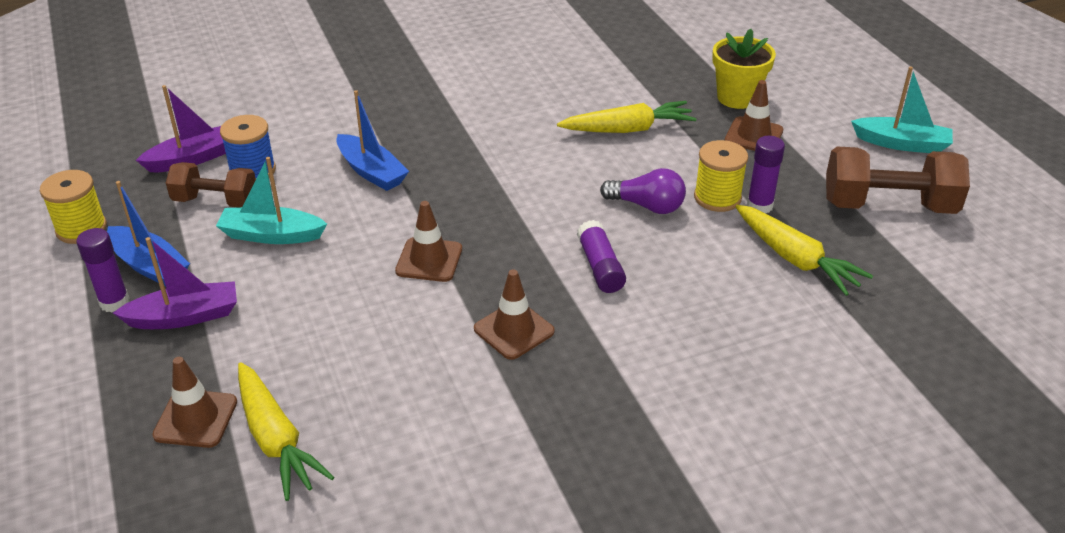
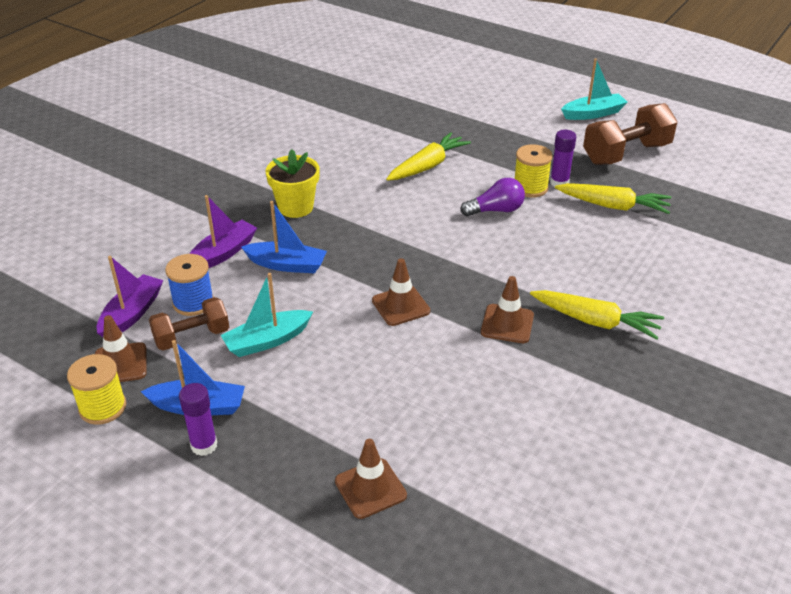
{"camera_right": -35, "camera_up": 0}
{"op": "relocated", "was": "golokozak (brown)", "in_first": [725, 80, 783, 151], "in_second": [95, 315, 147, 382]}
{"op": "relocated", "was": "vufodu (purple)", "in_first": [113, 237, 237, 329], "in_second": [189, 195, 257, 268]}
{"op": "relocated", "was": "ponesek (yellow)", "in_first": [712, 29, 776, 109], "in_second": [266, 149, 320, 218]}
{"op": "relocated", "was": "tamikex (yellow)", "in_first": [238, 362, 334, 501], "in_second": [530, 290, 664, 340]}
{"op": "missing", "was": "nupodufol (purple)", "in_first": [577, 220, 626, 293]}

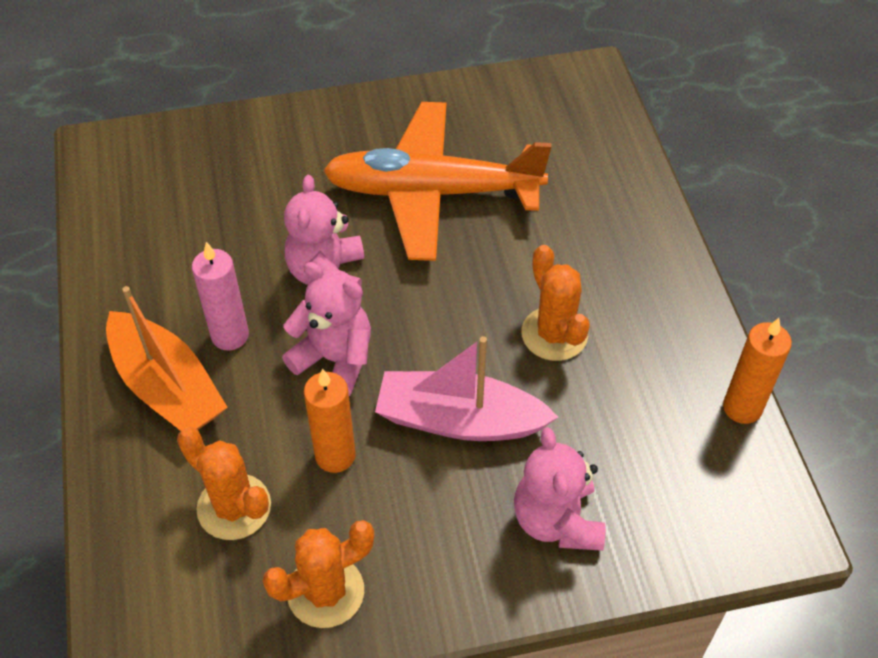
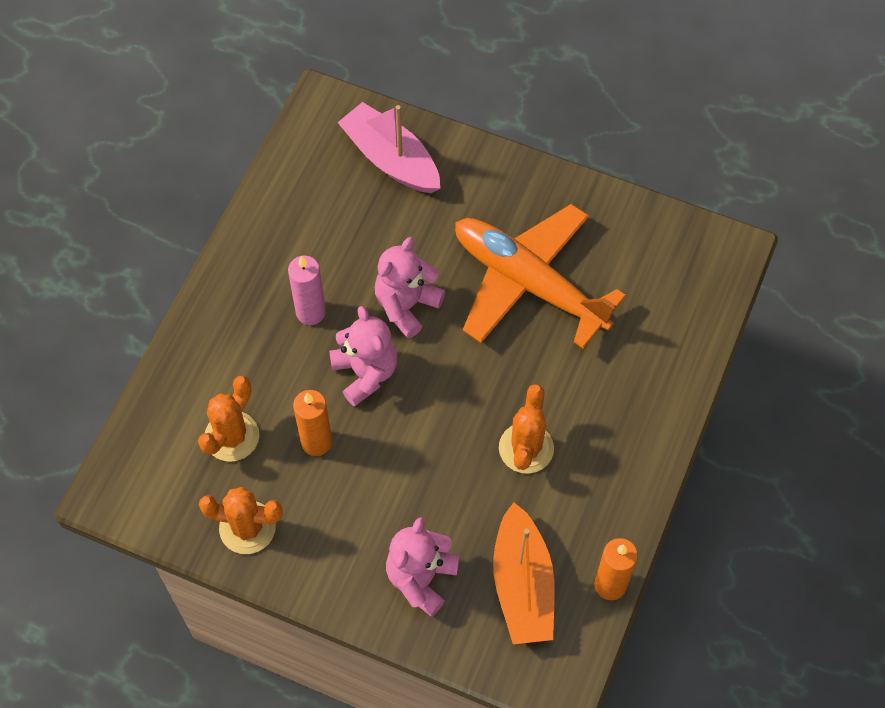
{"camera_right": 35, "camera_up": 10}
{"op": "spun", "was": "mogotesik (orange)", "in_first": [177, 427, 271, 540], "in_second": [198, 376, 259, 462], "clockwise": 45}
{"op": "relocated", "was": "vufodu (pink)", "in_first": [375, 336, 558, 441], "in_second": [337, 102, 440, 193]}
{"op": "relocated", "was": "vufodu (orange)", "in_first": [106, 286, 228, 431], "in_second": [493, 502, 555, 644]}

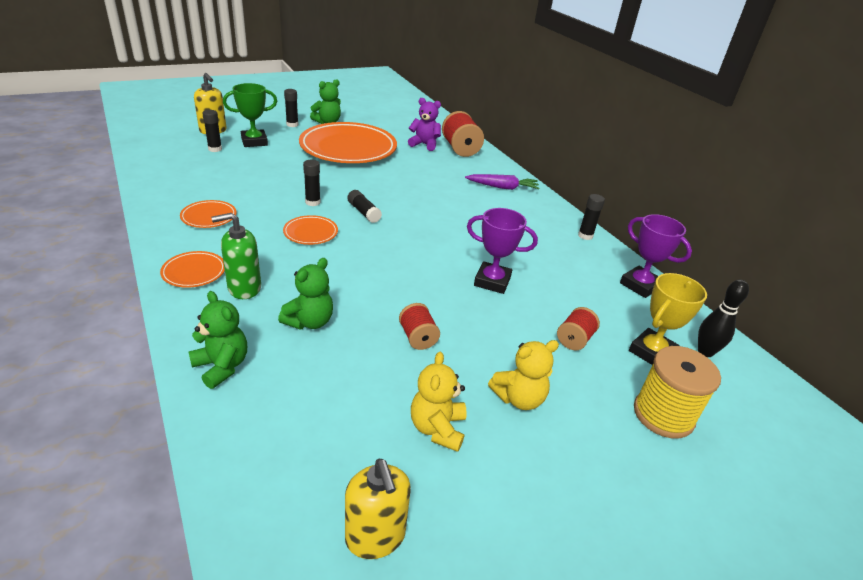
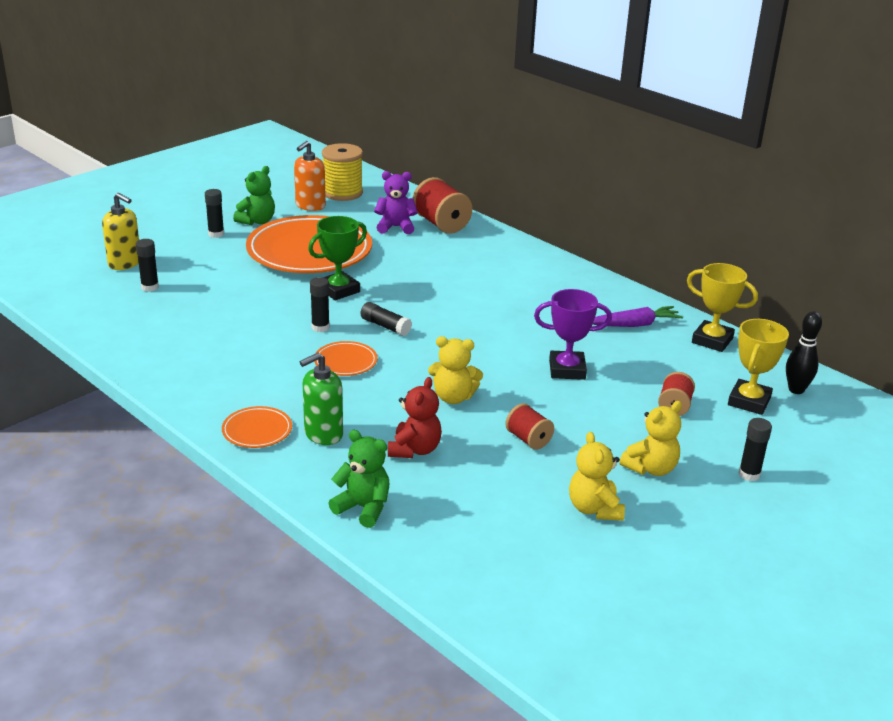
{"camera_right": -15, "camera_up": -5}
{"op": "appeared", "now": "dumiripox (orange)", "in_second": [294, 141, 326, 211]}
{"op": "relocated", "was": "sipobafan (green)", "in_first": [223, 83, 277, 147], "in_second": [308, 216, 367, 300]}
{"op": "relocated", "was": "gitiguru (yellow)", "in_first": [634, 346, 721, 438], "in_second": [322, 143, 363, 201]}
{"op": "colour", "was": "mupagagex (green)", "now": "mupagagex (red)", "in_first": [278, 258, 333, 329], "in_second": [388, 377, 442, 458]}
{"op": "appeared", "now": "mupagagex (yellow)", "in_second": [428, 336, 483, 404]}
{"op": "relocated", "was": "tamikex (purple)", "in_first": [465, 174, 540, 190], "in_second": [593, 306, 683, 327]}
{"op": "colour", "was": "sipobafan (purple)", "now": "sipobafan (yellow)", "in_first": [620, 214, 692, 298], "in_second": [687, 263, 758, 352]}
{"op": "relocated", "was": "nupodufol (black)", "in_first": [578, 194, 605, 240], "in_second": [739, 418, 772, 481]}
{"op": "missing", "was": "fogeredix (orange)", "in_first": [180, 200, 237, 228]}
{"op": "missing", "was": "dumiripox (yellow)", "in_first": [345, 459, 411, 559]}

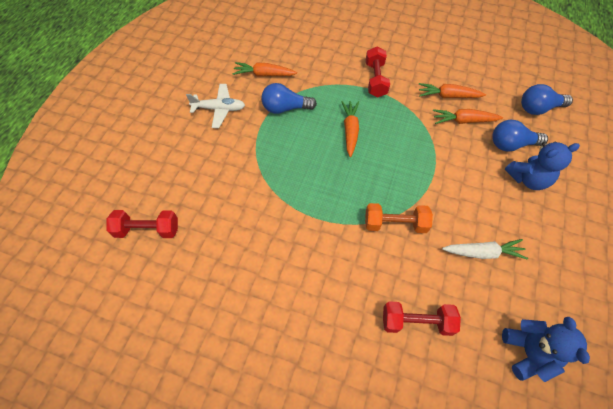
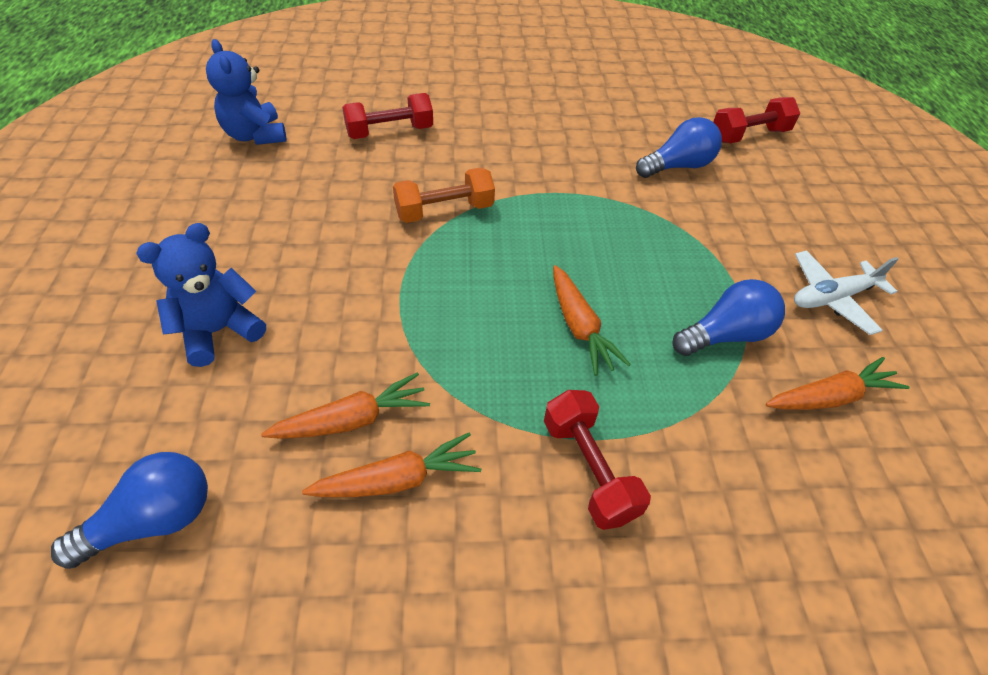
{"camera_right": 155, "camera_up": -10}
{"op": "relocated", "was": "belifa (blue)", "in_first": [492, 120, 548, 152], "in_second": [636, 117, 722, 178]}
{"op": "missing", "was": "tamikex (white)", "in_first": [442, 239, 528, 260]}

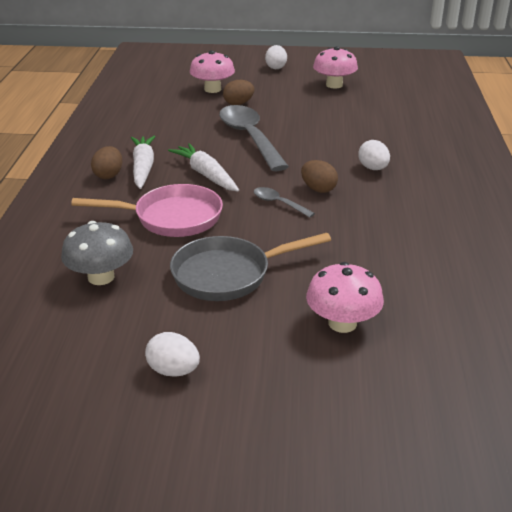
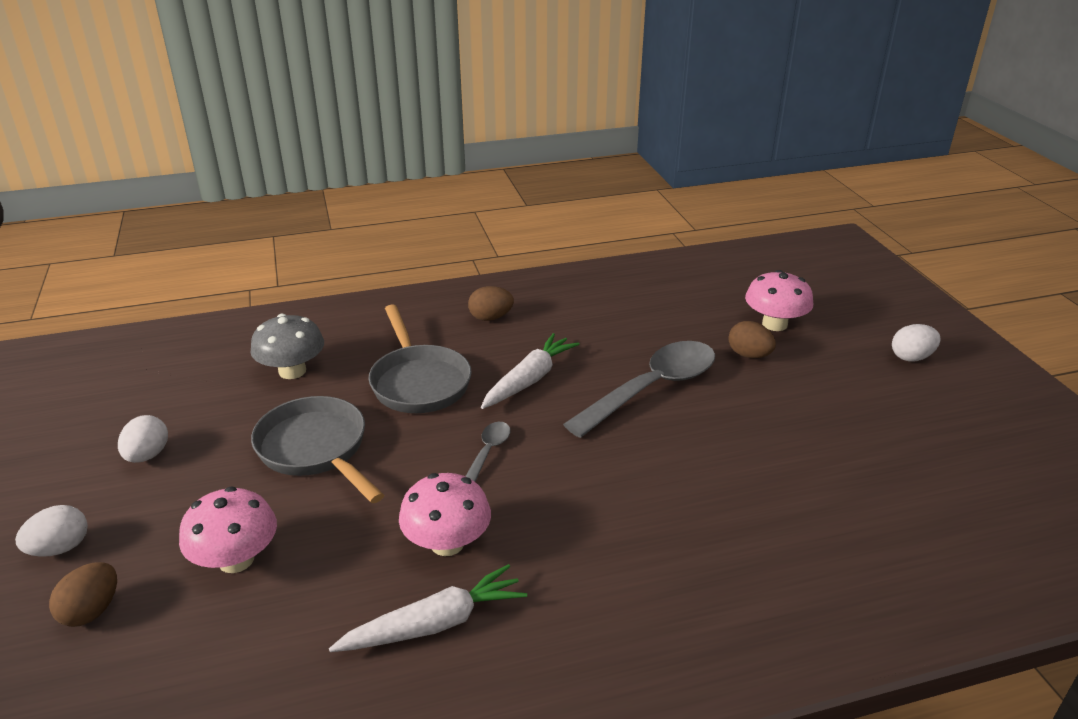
{"camera_right": 70, "camera_up": 0}
{"op": "relocated", "was": "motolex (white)", "in_first": [358, 140, 390, 170], "in_second": [15, 505, 88, 557]}
{"op": "relocated", "was": "motolex (brown)", "in_first": [301, 160, 338, 193], "in_second": [49, 562, 117, 627]}
{"op": "relocated", "was": "tamikex (white)", "in_first": [131, 136, 156, 189], "in_second": [329, 564, 527, 652]}
{"op": "colour", "was": "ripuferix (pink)", "now": "ripuferix (grey)", "in_first": [71, 184, 223, 237], "in_second": [368, 304, 472, 413]}
{"op": "relocated", "was": "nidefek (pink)", "in_first": [313, 46, 358, 89], "in_second": [399, 473, 491, 556]}

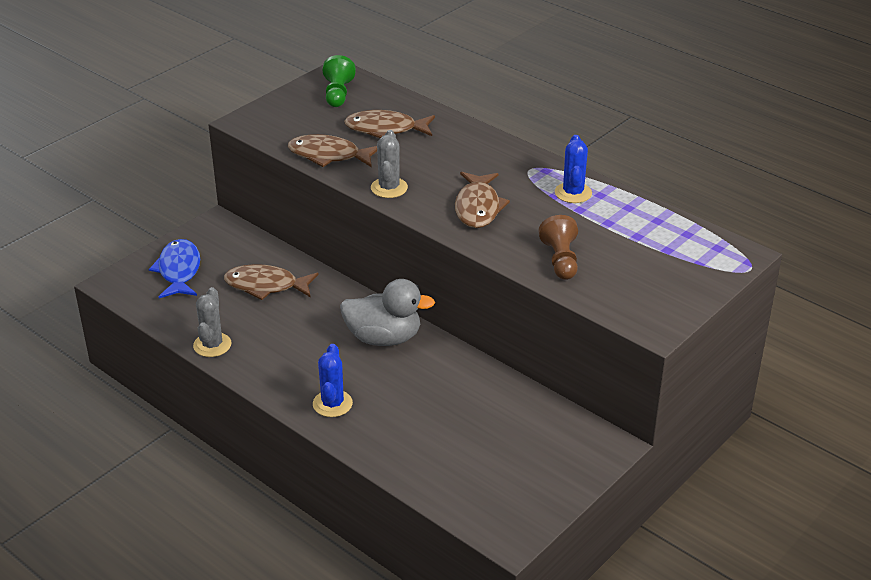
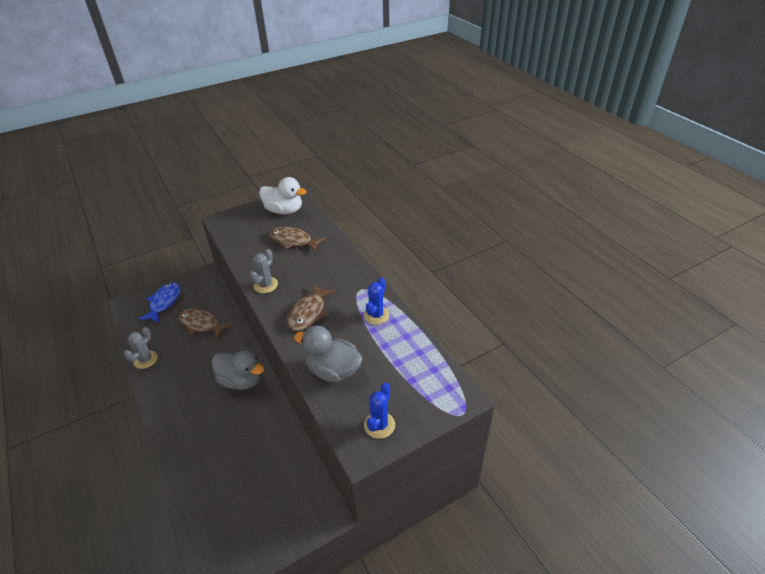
{"camera_right": 20, "camera_up": 5}
{"op": "exchanged", "was": "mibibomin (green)", "now": "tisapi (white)", "in_first": [323, 55, 356, 107], "in_second": [259, 177, 307, 214]}
{"op": "exchanged", "was": "mibibomin (brown)", "now": "tisapi (grey)", "in_first": [538, 215, 578, 280], "in_second": [294, 326, 363, 382]}
{"op": "relocated", "was": "mogotesik (blue)", "in_first": [313, 344, 353, 417], "in_second": [364, 383, 395, 439]}
{"op": "missing", "was": "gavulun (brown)", "in_first": [288, 134, 377, 167]}

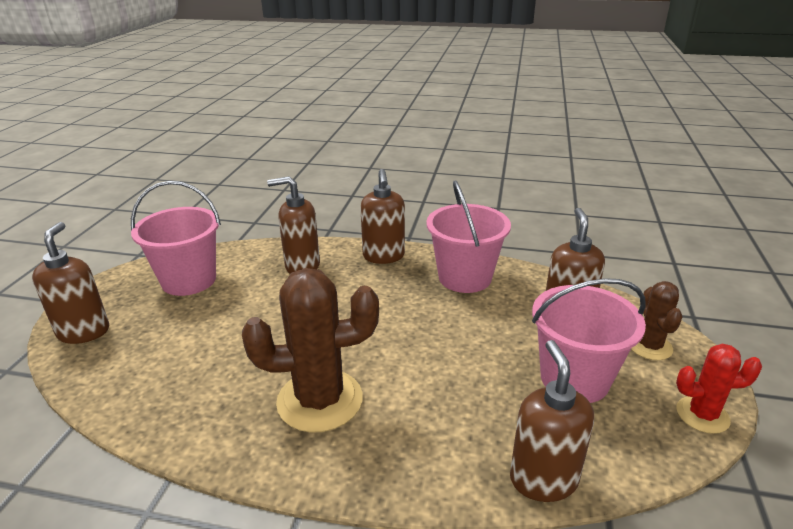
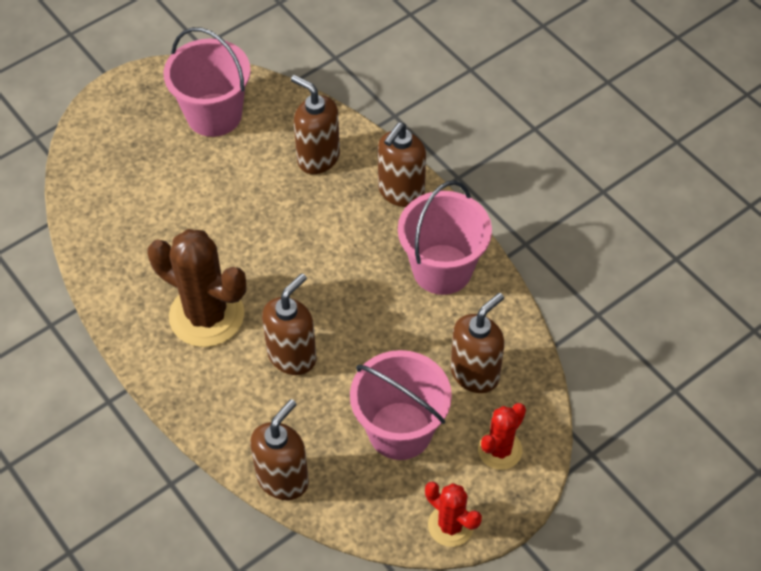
{"camera_right": 40, "camera_up": 25}
{"op": "relocated", "was": "dumiripox (brown)", "in_first": [32, 222, 109, 344], "in_second": [262, 273, 316, 375]}
{"op": "colour", "was": "mogotesik (brown)", "now": "mogotesik (red)", "in_first": [631, 281, 682, 360], "in_second": [478, 403, 526, 470]}

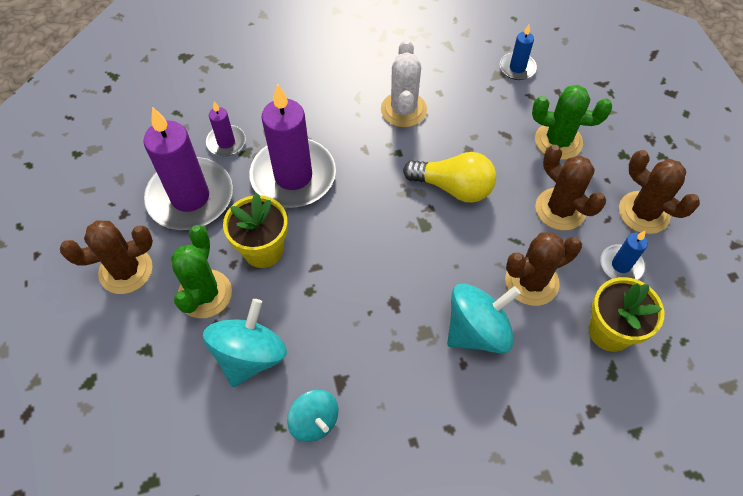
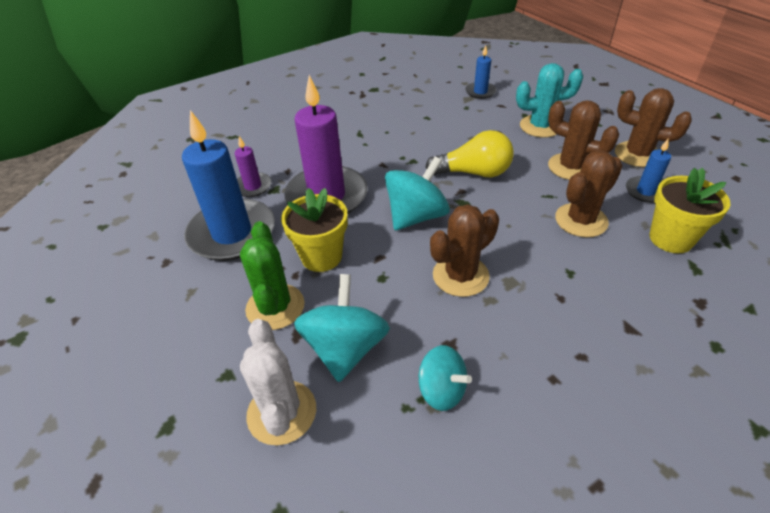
{"camera_right": -15, "camera_up": -15}
{"op": "colour", "was": "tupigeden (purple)", "now": "tupigeden (blue)", "in_first": [143, 107, 233, 230], "in_second": [182, 110, 275, 261]}
{"op": "relocated", "was": "mogotesik (white)", "in_first": [381, 40, 427, 127], "in_second": [240, 319, 316, 445]}
{"op": "relocated", "was": "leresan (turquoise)", "in_first": [447, 284, 521, 354], "in_second": [385, 156, 450, 231]}
{"op": "relocated", "was": "mogotesik (brown)", "in_first": [60, 221, 153, 294], "in_second": [430, 204, 499, 297]}
{"op": "colour", "was": "mogotesik (green)", "now": "mogotesik (turquoise)", "in_first": [532, 85, 612, 160], "in_second": [516, 63, 583, 137]}

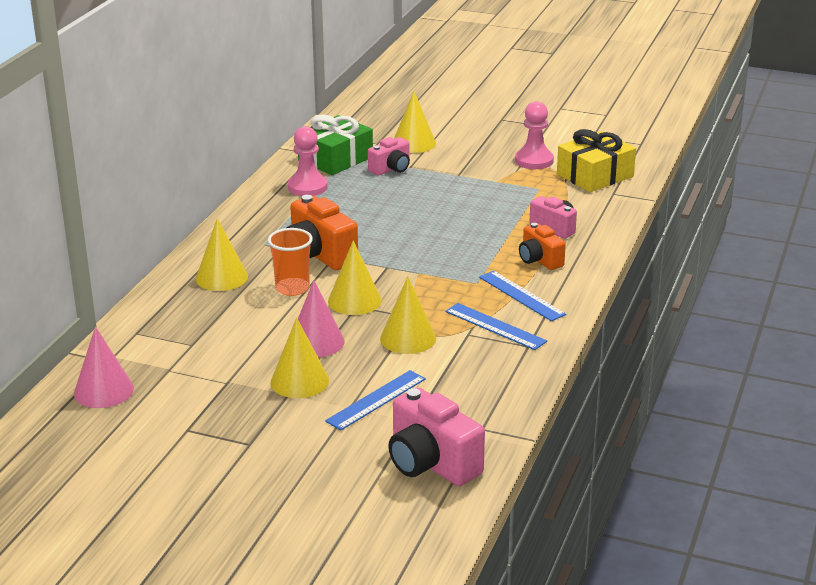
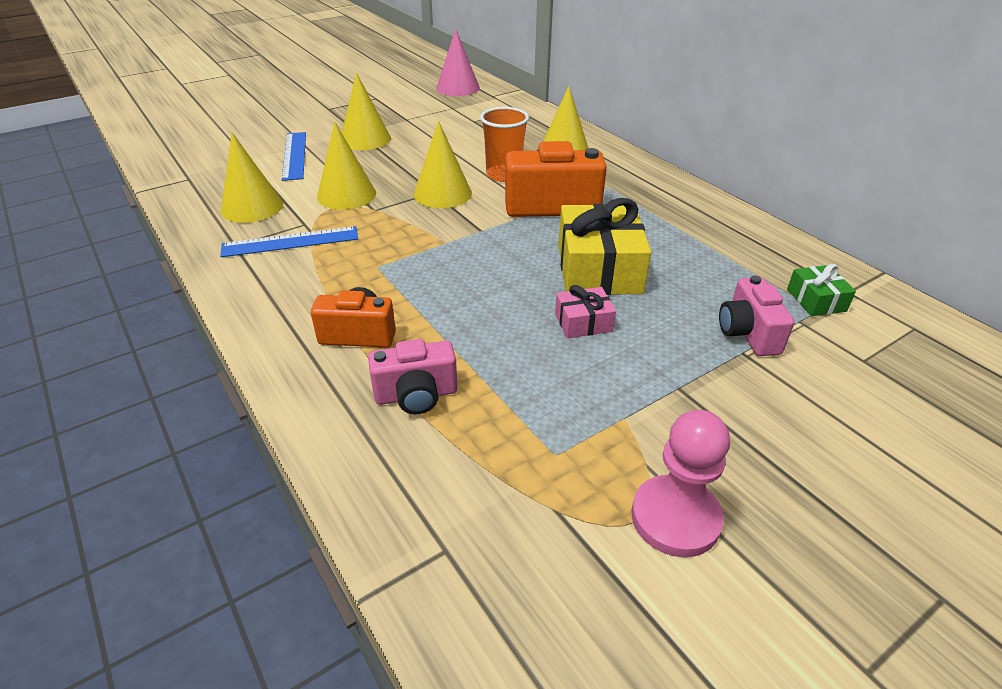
{"camera_right": 125, "camera_up": 10}
{"op": "relocated", "was": "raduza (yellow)", "in_first": [394, 92, 436, 153], "in_second": [221, 133, 283, 223]}
{"op": "appeared", "now": "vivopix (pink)", "in_second": [555, 285, 616, 338]}
{"op": "relocated", "was": "vivopix (yellow)", "in_first": [557, 129, 636, 192], "in_second": [558, 198, 651, 295]}
{"op": "size", "was": "vivopix (green)", "in_first": [298, 114, 373, 175], "in_second": [787, 264, 856, 316], "ratio": 0.49}
{"op": "missing", "was": "mibibomin (pink)", "in_first": [288, 126, 328, 196]}
{"op": "missing", "was": "raduza (pink)", "in_first": [298, 280, 344, 358]}
{"op": "missing", "was": "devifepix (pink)", "in_first": [388, 388, 485, 486]}
{"op": "missing", "was": "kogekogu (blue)", "in_first": [479, 271, 566, 321]}

